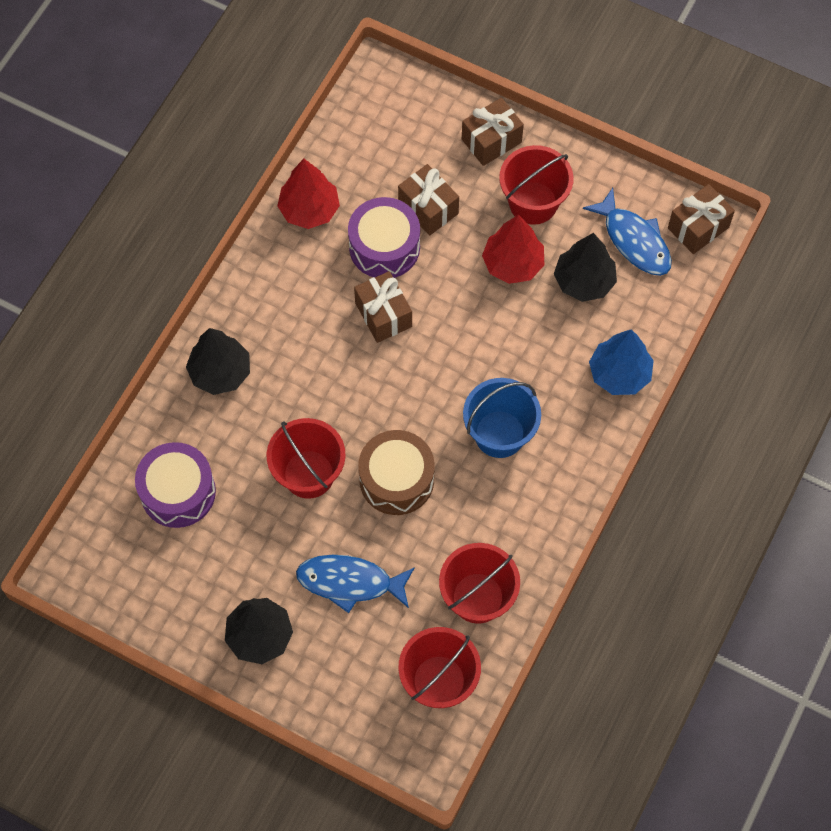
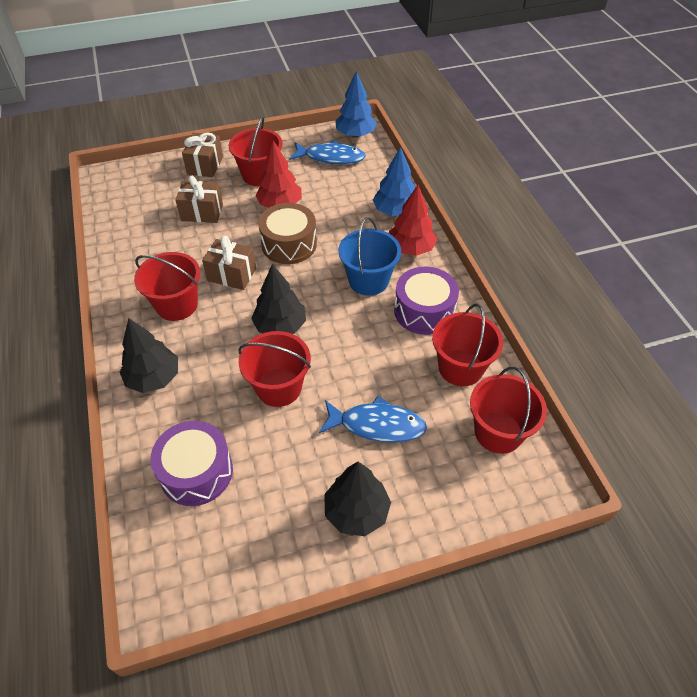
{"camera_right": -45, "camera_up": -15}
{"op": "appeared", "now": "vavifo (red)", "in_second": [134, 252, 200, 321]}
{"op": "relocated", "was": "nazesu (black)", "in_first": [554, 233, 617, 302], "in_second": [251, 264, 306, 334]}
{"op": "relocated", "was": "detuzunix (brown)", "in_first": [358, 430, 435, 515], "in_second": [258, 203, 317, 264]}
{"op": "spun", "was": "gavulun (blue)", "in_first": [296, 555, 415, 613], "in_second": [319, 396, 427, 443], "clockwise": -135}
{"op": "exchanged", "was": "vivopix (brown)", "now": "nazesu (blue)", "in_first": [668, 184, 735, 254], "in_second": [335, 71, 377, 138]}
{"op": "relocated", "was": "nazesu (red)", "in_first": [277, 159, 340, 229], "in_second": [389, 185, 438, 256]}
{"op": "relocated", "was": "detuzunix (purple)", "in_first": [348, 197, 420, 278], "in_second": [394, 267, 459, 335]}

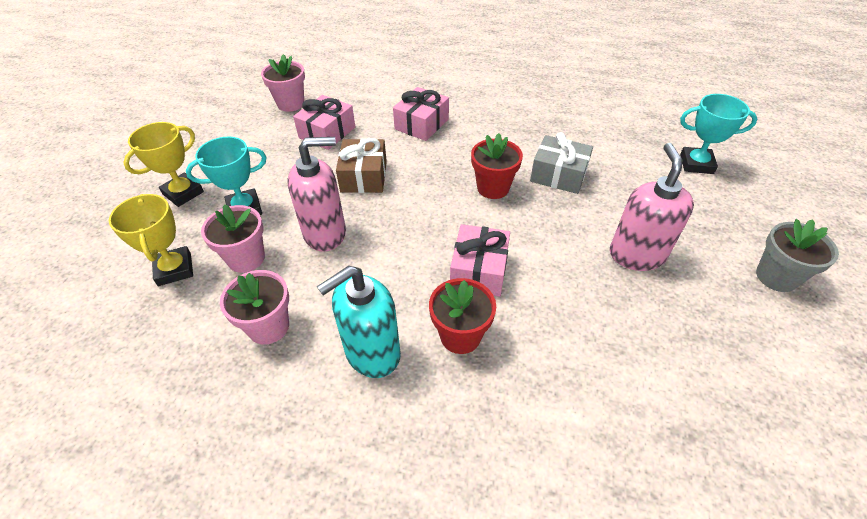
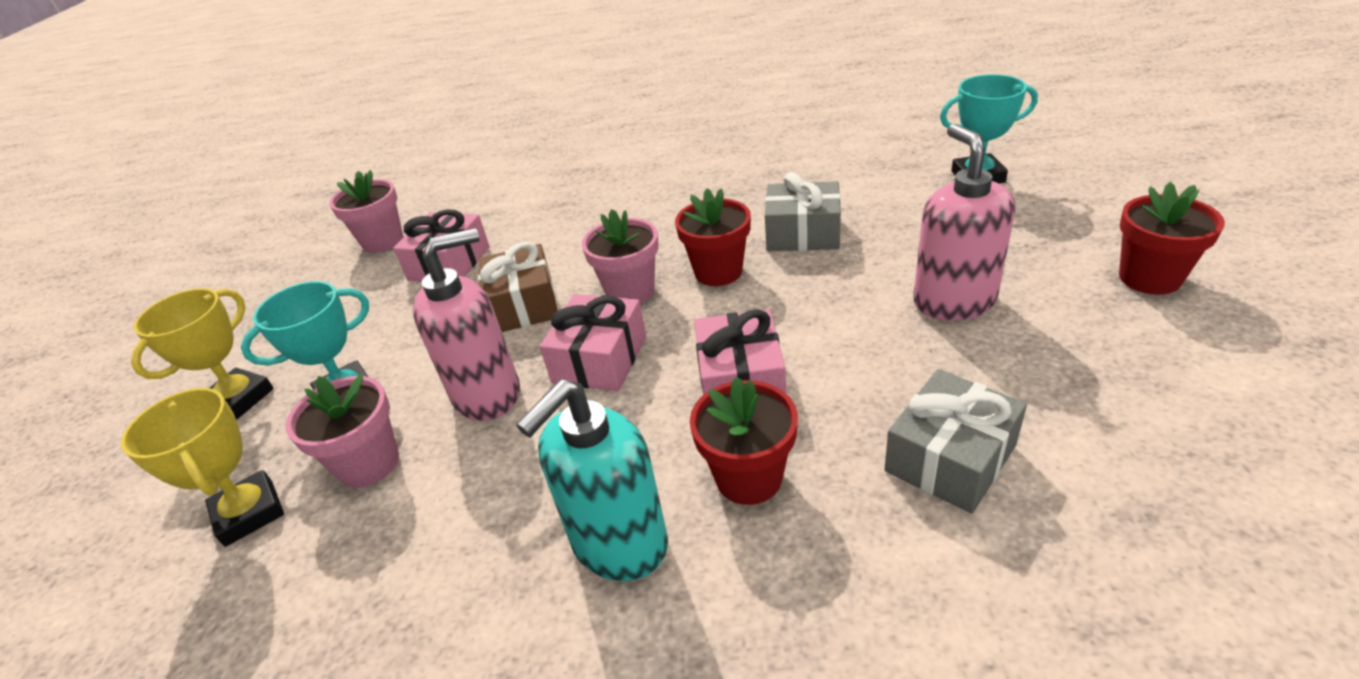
{"camera_right": -10, "camera_up": -10}
{"op": "relocated", "was": "vivopix (pink)", "in_first": [393, 87, 449, 141], "in_second": [540, 294, 646, 391]}
{"op": "relocated", "was": "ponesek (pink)", "in_first": [220, 270, 289, 344], "in_second": [582, 209, 659, 304]}
{"op": "appeared", "now": "vivopix (grey)", "in_second": [884, 369, 1027, 514]}
{"op": "colour", "was": "ponesek (grey)", "now": "ponesek (red)", "in_first": [756, 219, 839, 292], "in_second": [1119, 182, 1225, 295]}

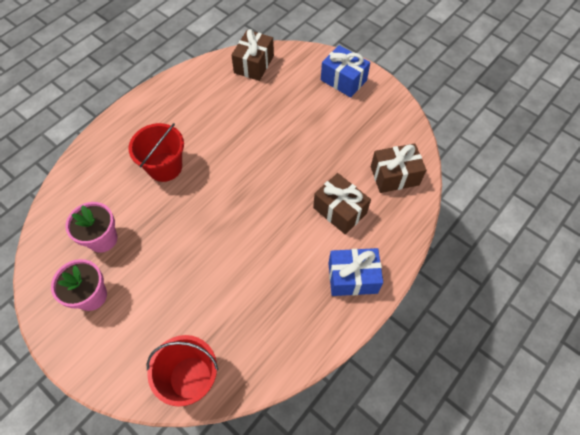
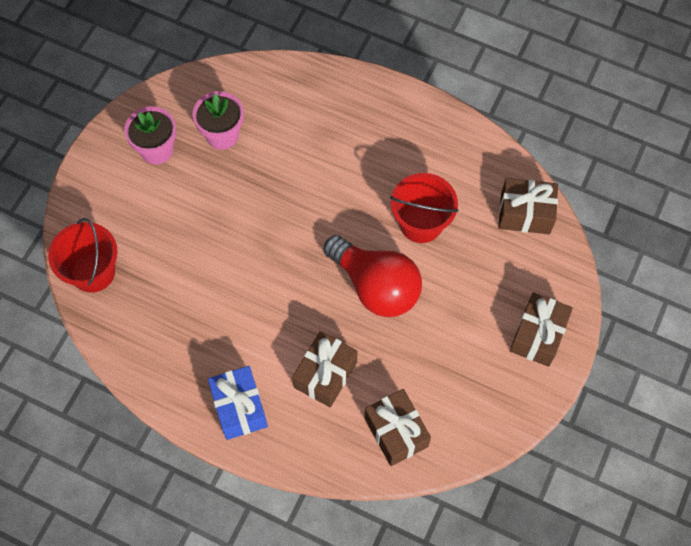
{"camera_right": 75, "camera_up": 5}
{"op": "appeared", "now": "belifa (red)", "in_second": [324, 235, 422, 317]}
{"op": "relocated", "was": "vavifo (red)", "in_first": [128, 123, 184, 182], "in_second": [390, 173, 458, 243]}
{"op": "colour", "was": "vivopix (blue)", "now": "vivopix (brown)", "in_first": [321, 45, 370, 98], "in_second": [510, 292, 573, 367]}

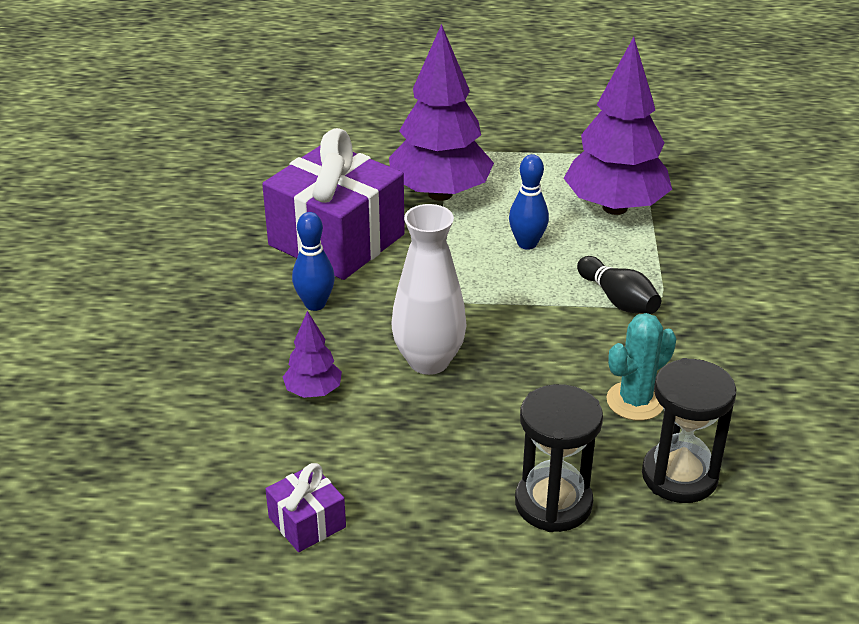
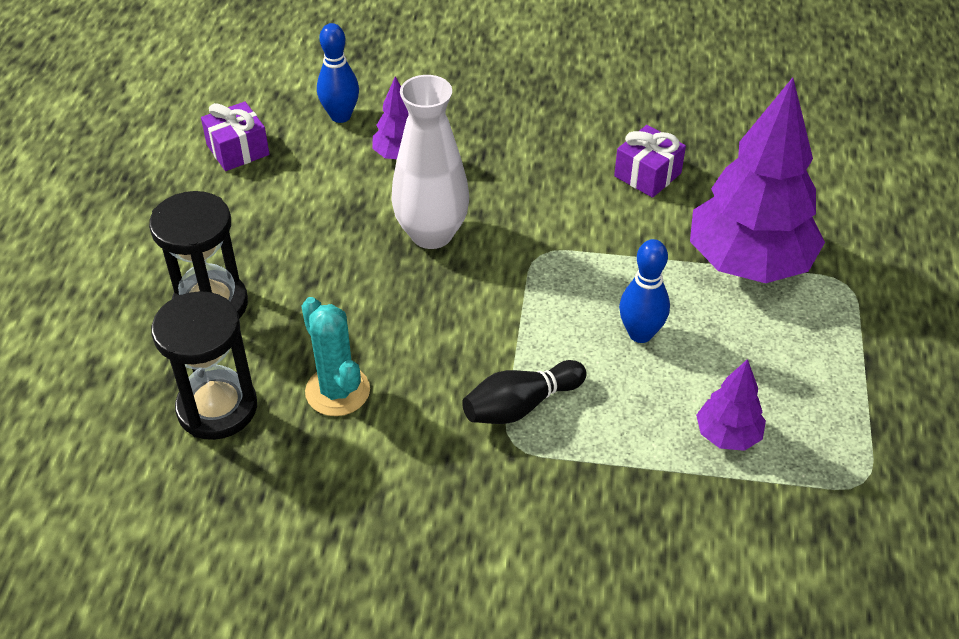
{"camera_right": 95, "camera_up": 10}
{"op": "relocated", "was": "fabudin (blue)", "in_first": [292, 212, 335, 311], "in_second": [317, 23, 359, 123]}
{"op": "size", "was": "vivopix (purple)", "in_first": [262, 128, 405, 280], "in_second": [614, 125, 686, 198], "ratio": 0.45}
{"op": "size", "was": "nazesu (purple)", "in_first": [564, 37, 672, 215], "in_second": [696, 359, 766, 451], "ratio": 0.46}

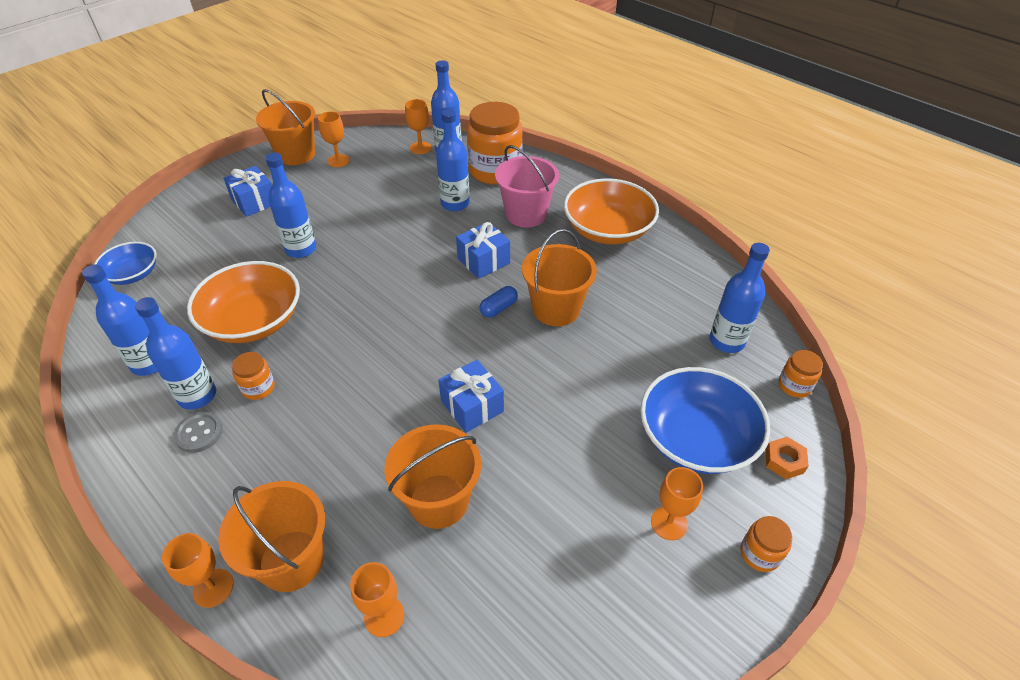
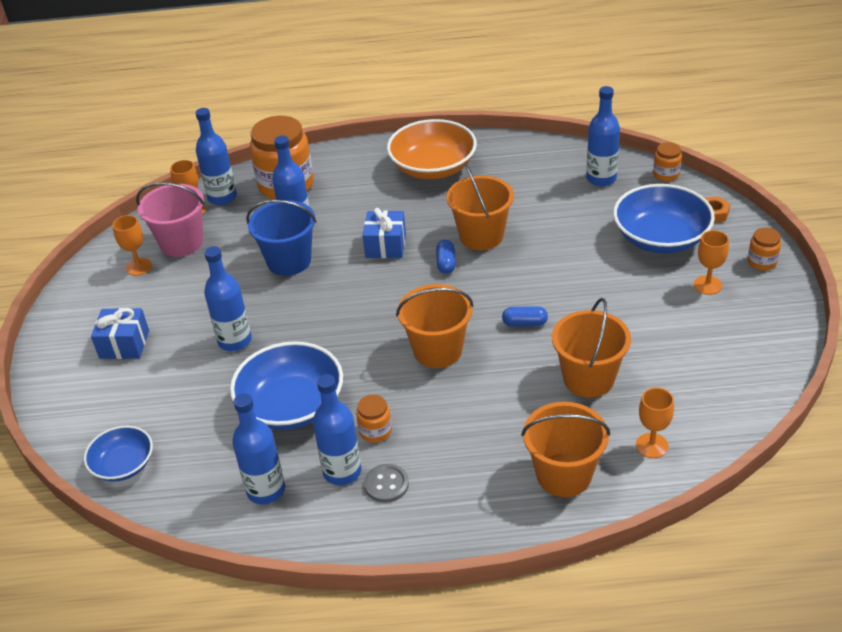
{"camera_right": -45, "camera_up": -5}
{"op": "relocated", "was": "vavifo (pink)", "in_first": [495, 145, 559, 227], "in_second": [136, 182, 205, 257]}
{"op": "colour", "was": "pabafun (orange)", "now": "pabafun (blue)", "in_first": [187, 261, 300, 343], "in_second": [230, 341, 343, 430]}
{"op": "appeared", "now": "vavifo (blue)", "in_second": [246, 200, 317, 276]}
{"op": "relocated", "was": "vavifo (orange)", "in_first": [256, 89, 315, 165], "in_second": [396, 284, 474, 368]}
{"op": "exchanged", "was": "vivopix (blue)", "now": "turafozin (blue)", "in_first": [438, 360, 504, 433], "in_second": [502, 306, 548, 327]}
{"op": "missing", "was": "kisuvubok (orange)", "in_first": [162, 533, 234, 608]}

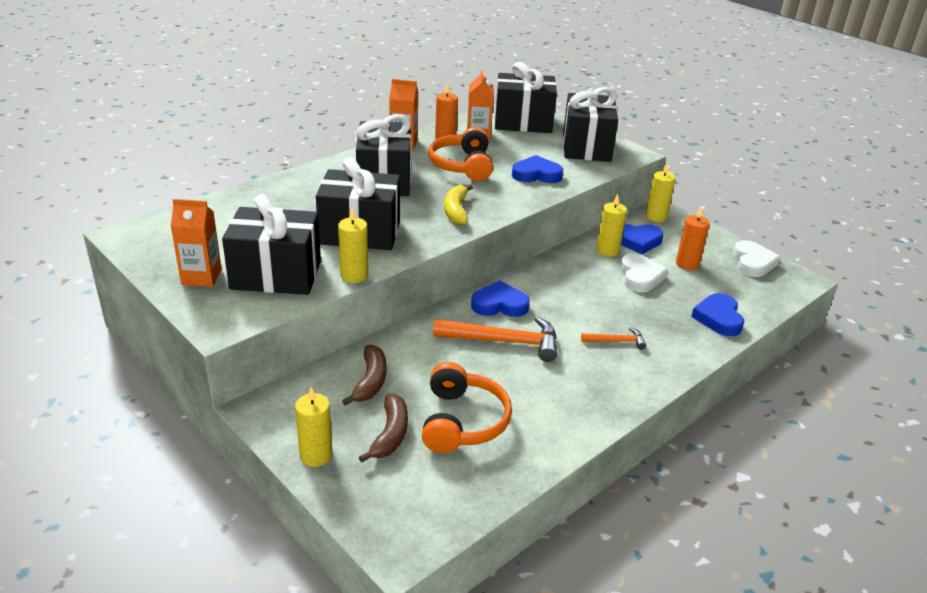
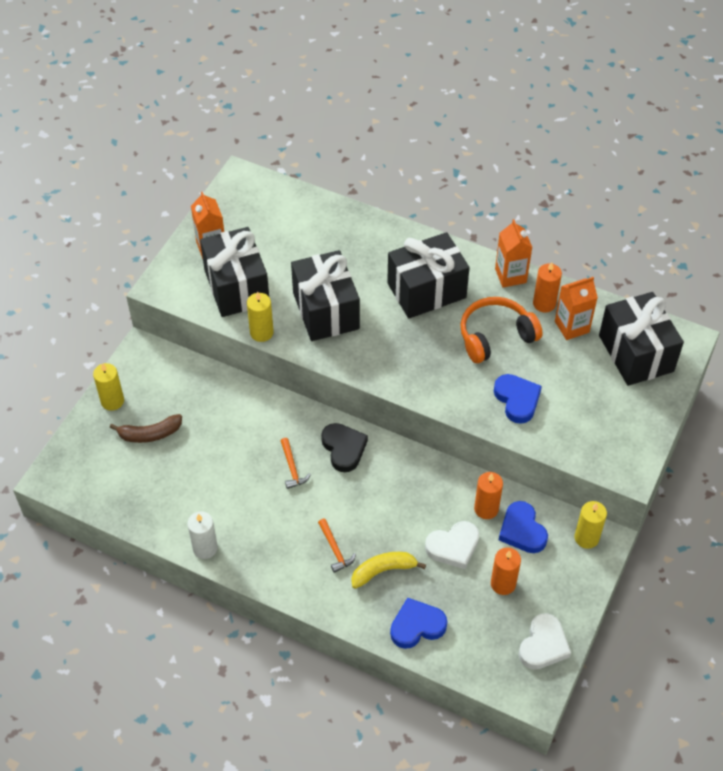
{"camera_right": 70, "camera_up": 20}
{"op": "appeared", "now": "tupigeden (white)", "in_second": [187, 511, 218, 559]}
{"op": "size", "was": "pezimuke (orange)", "in_first": [433, 317, 557, 362], "in_second": [281, 438, 311, 489], "ratio": 0.51}
{"op": "colour", "was": "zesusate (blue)", "now": "zesusate (black)", "in_first": [471, 280, 530, 317], "in_second": [321, 423, 368, 472]}
{"op": "relocated", "was": "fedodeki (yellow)", "in_first": [444, 184, 473, 225], "in_second": [351, 552, 426, 589]}
{"op": "colour", "was": "tupigeden (yellow)", "now": "tupigeden (orange)", "in_first": [596, 194, 627, 257], "in_second": [474, 472, 503, 519]}
{"op": "spun", "was": "zesusate (white)", "in_first": [733, 240, 781, 277], "in_second": [519, 613, 571, 670], "clockwise": -45}
{"op": "missing", "was": "fedodeki (brown)", "in_first": [342, 345, 386, 406]}
{"op": "missing", "was": "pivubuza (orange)", "in_first": [422, 362, 512, 453]}
{"op": "missing", "was": "vivopix (black)", "in_first": [563, 87, 618, 162]}

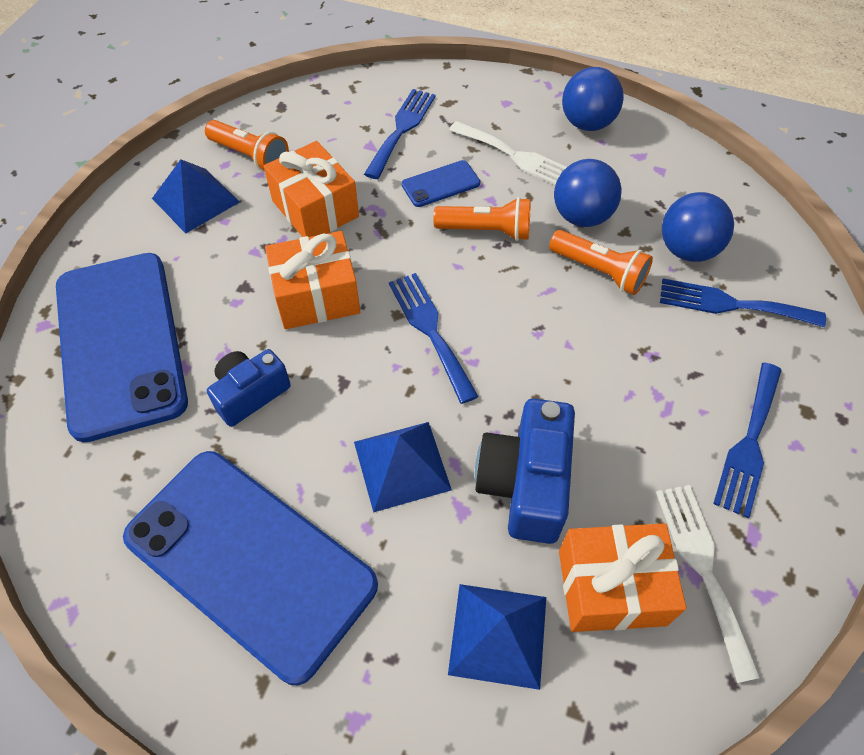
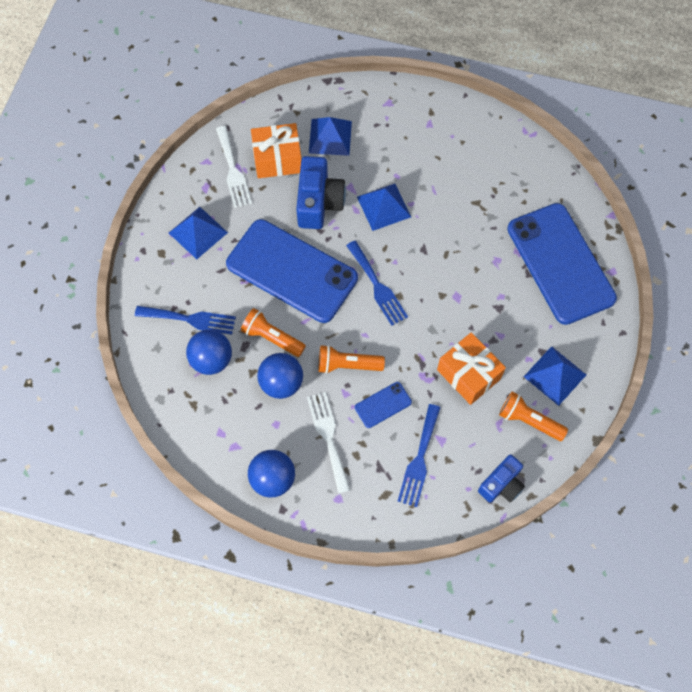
{"camera_right": 175, "camera_up": 10}
{"op": "exchanged", "was": "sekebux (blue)", "now": "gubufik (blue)", "in_first": [713, 362, 782, 518], "in_second": [169, 207, 228, 259]}
{"op": "relocated", "was": "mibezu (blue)", "in_first": [123, 451, 378, 685], "in_second": [226, 219, 358, 323]}
{"op": "spun", "was": "sekebux (white)", "in_first": [449, 121, 567, 185], "in_second": [307, 392, 350, 494], "clockwise": 45}
{"op": "relocated", "was": "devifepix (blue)", "in_first": [207, 349, 291, 427], "in_second": [478, 454, 525, 503]}
{"op": "missing", "was": "vivopix (orange)", "in_first": [265, 231, 360, 329]}

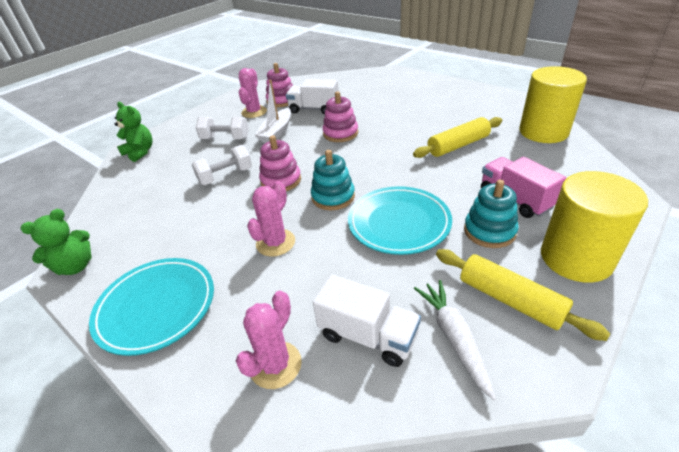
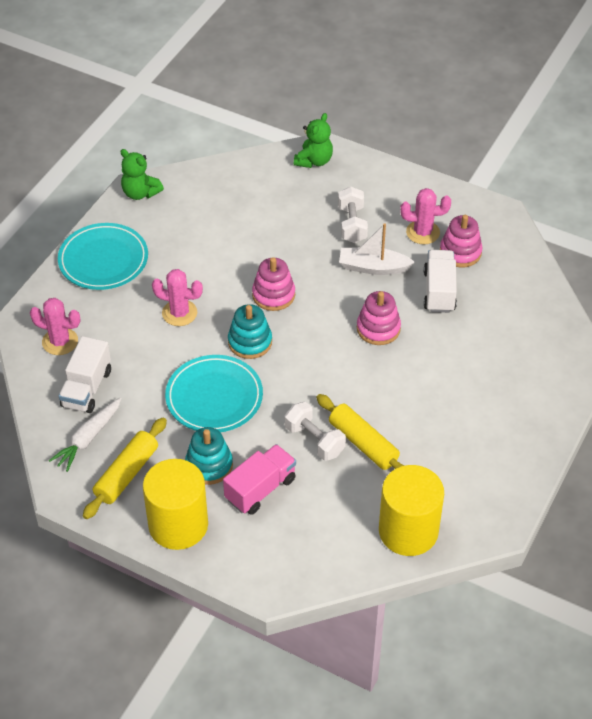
{"camera_right": 75, "camera_up": 10}
{"op": "spun", "was": "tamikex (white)", "in_first": [414, 280, 496, 400], "in_second": [49, 397, 122, 472], "clockwise": 150}
{"op": "relocated", "was": "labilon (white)", "in_first": [192, 145, 252, 185], "in_second": [285, 402, 346, 461]}

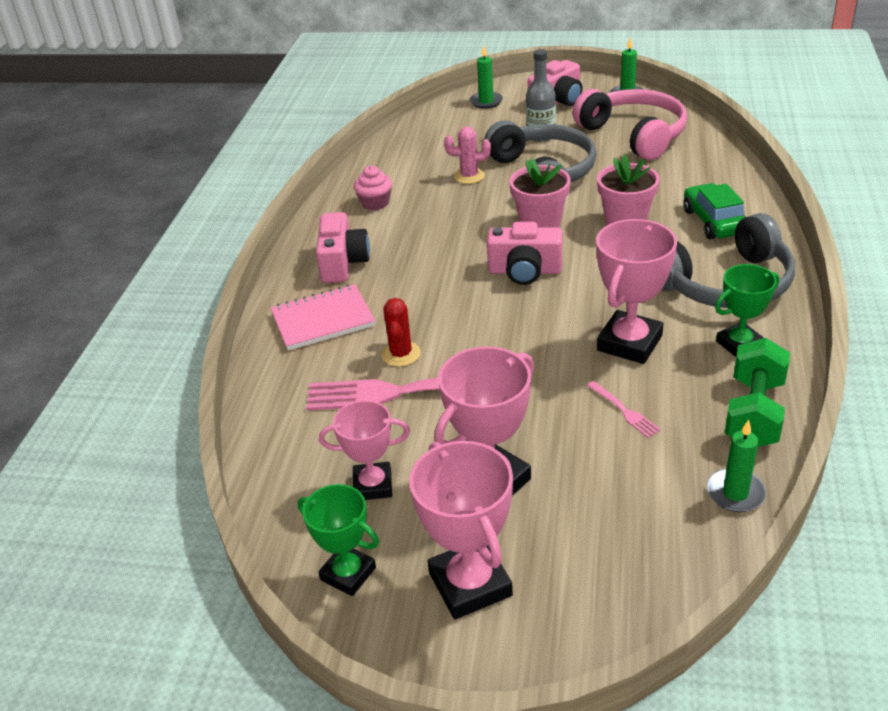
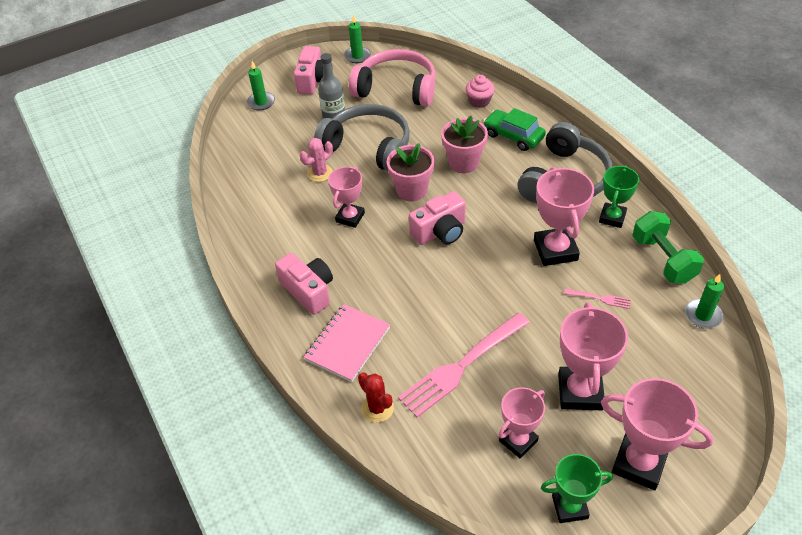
{"camera_right": -40, "camera_up": 10}
{"op": "appeared", "now": "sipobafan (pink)", "in_second": [328, 167, 365, 228]}
{"op": "relocated", "was": "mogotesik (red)", "in_first": [381, 298, 421, 367], "in_second": [358, 372, 394, 423]}
{"op": "relocated", "was": "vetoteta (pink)", "in_first": [354, 166, 392, 210], "in_second": [466, 75, 495, 108]}

